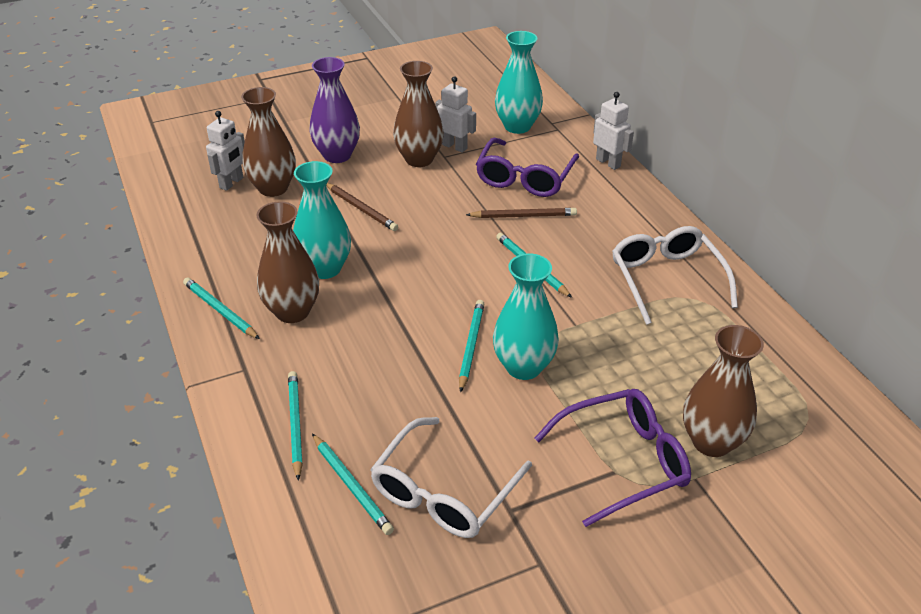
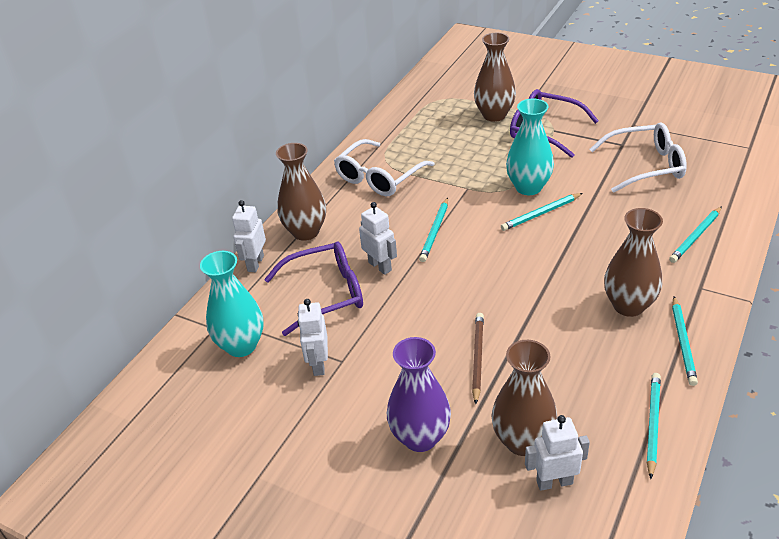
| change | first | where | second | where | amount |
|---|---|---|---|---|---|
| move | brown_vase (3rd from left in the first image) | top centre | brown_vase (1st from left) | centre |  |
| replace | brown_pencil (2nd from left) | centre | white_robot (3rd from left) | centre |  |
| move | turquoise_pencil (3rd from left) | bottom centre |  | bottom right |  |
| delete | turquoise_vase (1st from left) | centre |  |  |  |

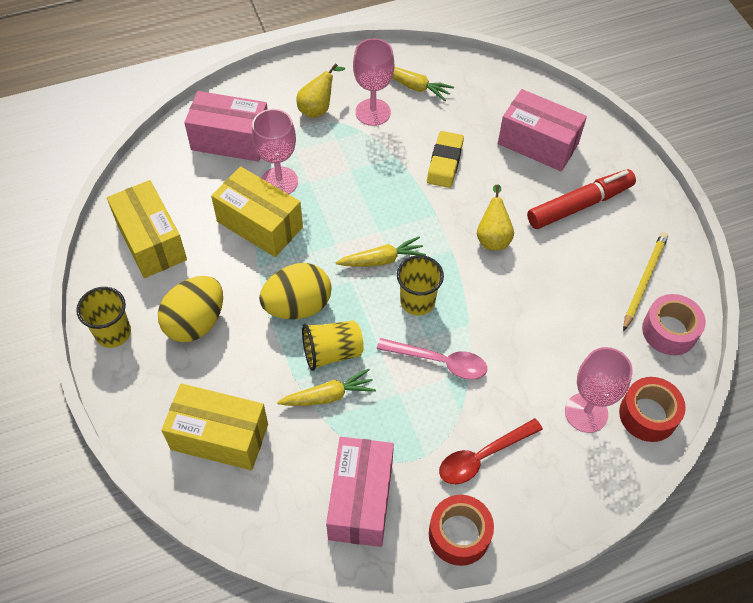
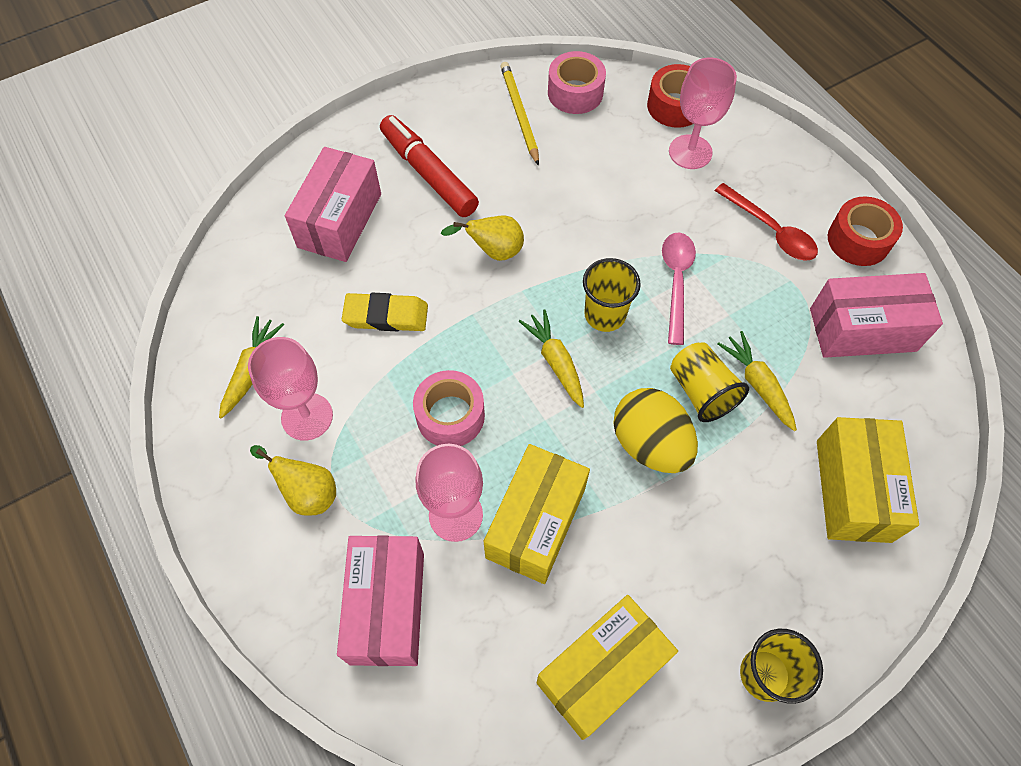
| change | first | where | second | where | amount |
|---|---|---|---|---|---|
| insert |  |  | pink_tape (1st from left) | centre |  |
| rotate | yellow_pencil | middle right |  | top centre | 60 degrees clockwise |
| delete | yellow_egg (1st from left) | middle left |  |  |  |

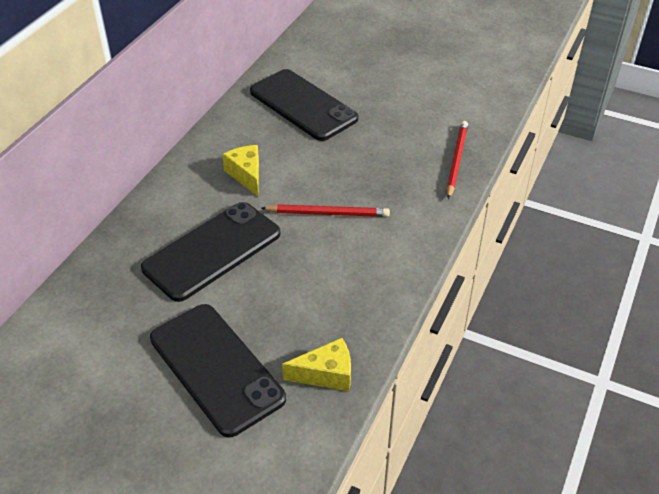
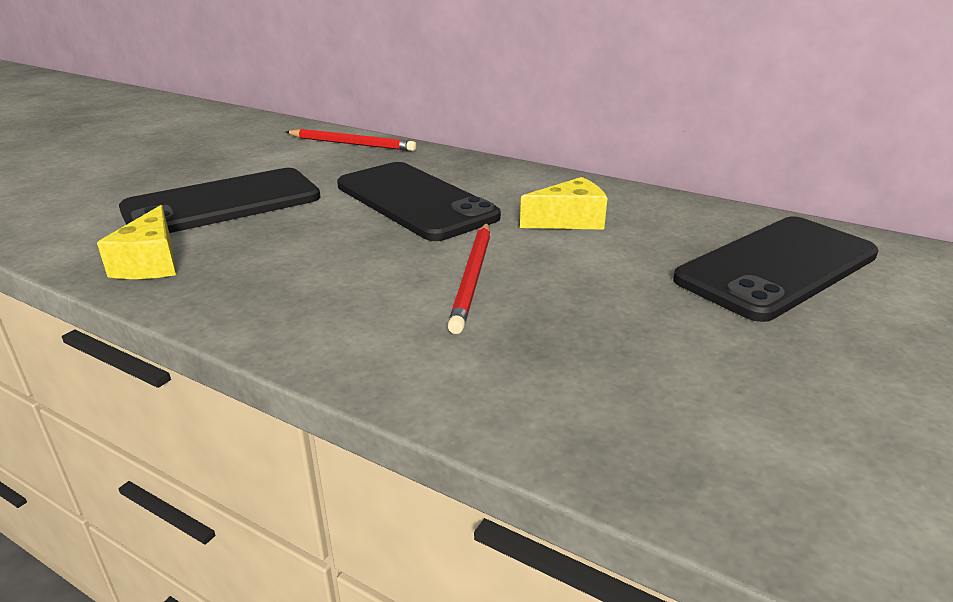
| change | first | where | second | where | amount |
|---|---|---|---|---|---|
| move | red_pencil (2nd from left in the first image) | top right | red_pencil (1st from left) | top centre |  |

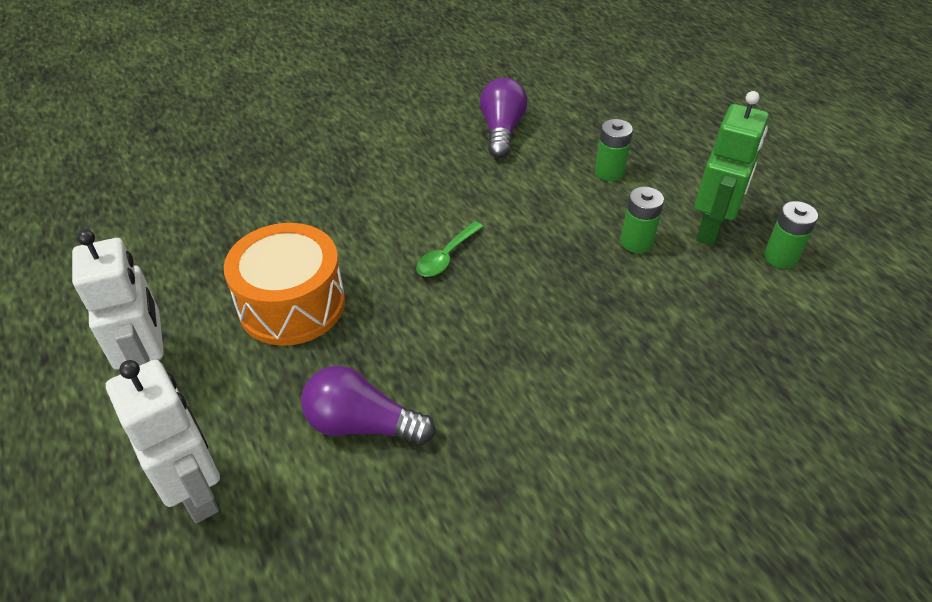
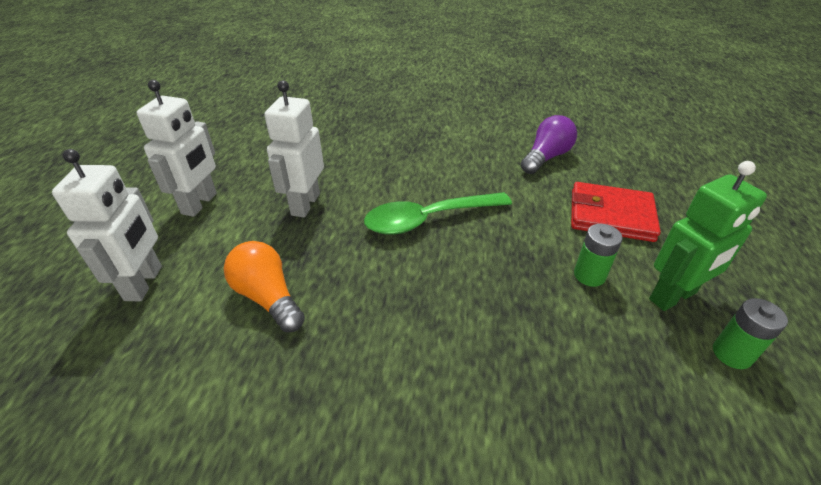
| change | first | where | second | where | amount |
|---|---|---|---|---|---|
| recolor | purple_light_bulb (1st from left) | bottom centre | orange_light_bulb | middle left |  |
| replace | orange_drum | middle left | white_robot (3rd from left) | top centre |  |
| resize | green_spoon | centre |  | centre | x1.92 |
| replace | green_battery (1st from left) | top centre | red_wallet | middle right |  |

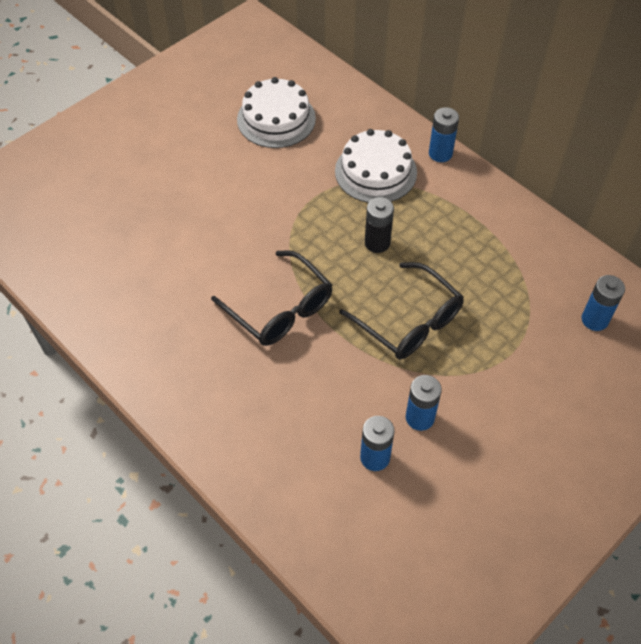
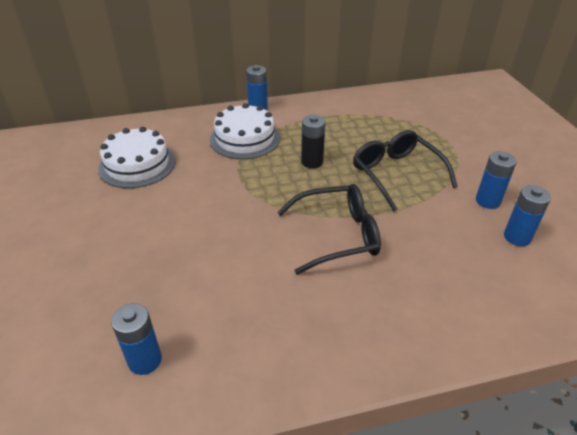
| change | first | where | second | where | amount |
|---|---|---|---|---|---|
| move | blue_battery (4th from left in the first image) | middle right | blue_battery (1st from left) | bottom left |  |
| rotate | black_glasses (2nd from left) | centre |  | middle right | 105 degrees counterclockwise |

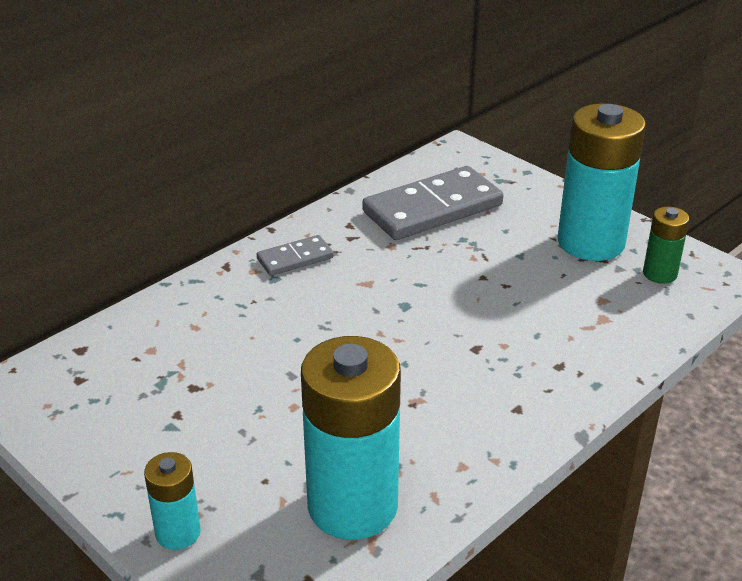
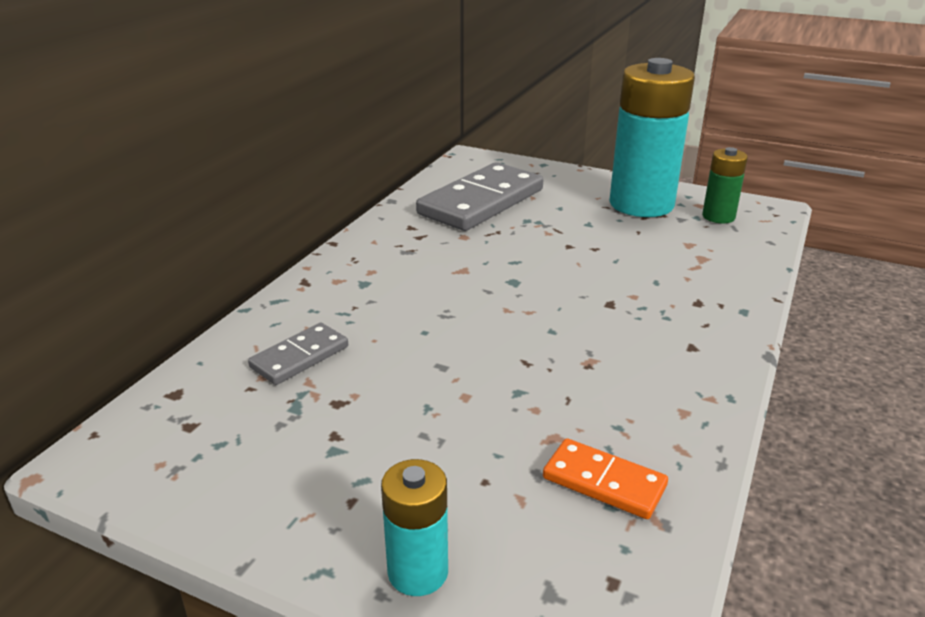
| change | first | where | second | where | amount |
|---|---|---|---|---|---|
| move | grey_domino (1st from left) | centre |  | middle left |  |
| replace | turquoise_battery (2nd from left) | bottom centre | orange_domino | bottom centre |  |

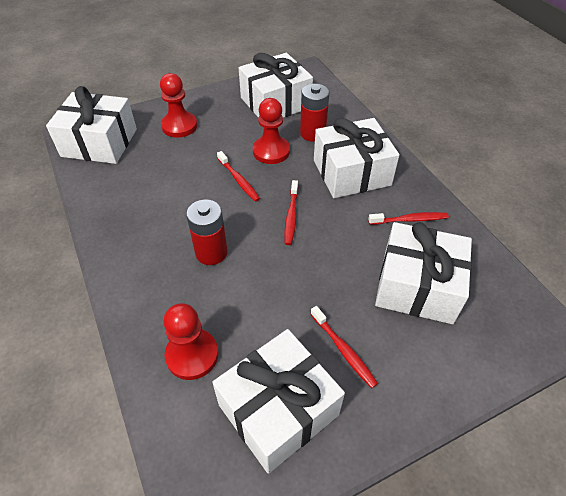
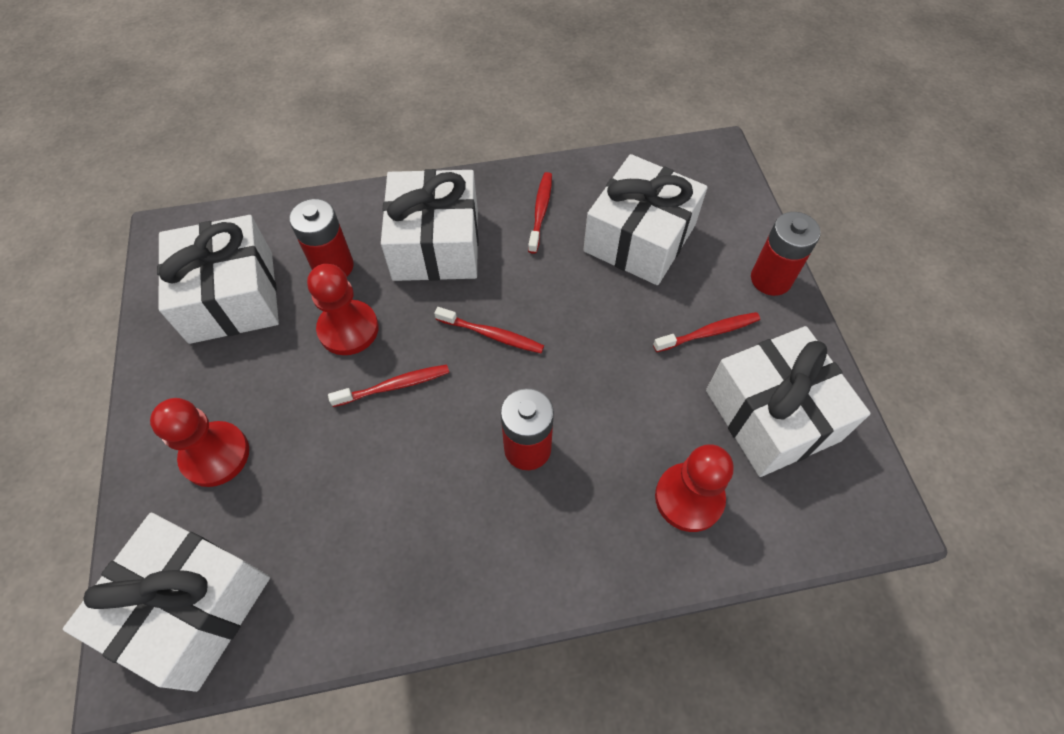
| change | first | where | second | where | amount |
|---|---|---|---|---|---|
| insert |  |  | red_battery (3rd from left) | middle right |  |

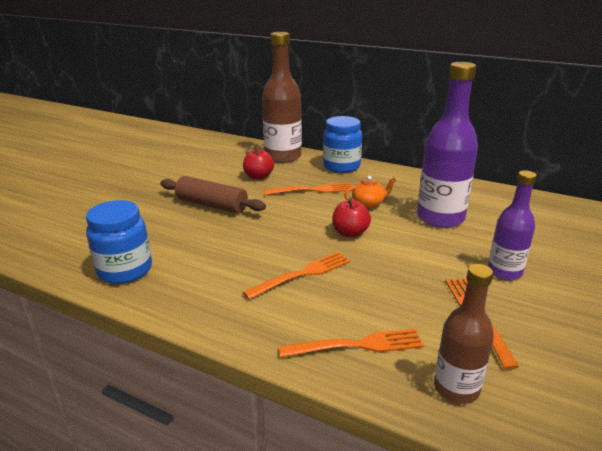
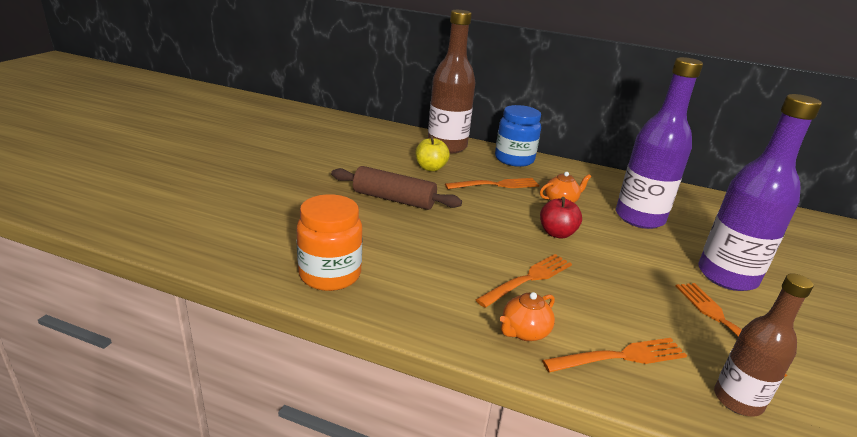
| change | first | where | second | where | amount |
|---|---|---|---|---|---|
| recolor | blue_jar (1st from left) | middle left | orange_jar | centre |  |
| recolor | red_apple (1st from left) | centre | yellow_apple | centre |  |
| insert |  |  | orange_teapot (1st from left) | bottom centre |  |
| resize | purple_bottle (2nd from left) | middle right |  | middle right | x1.66 |

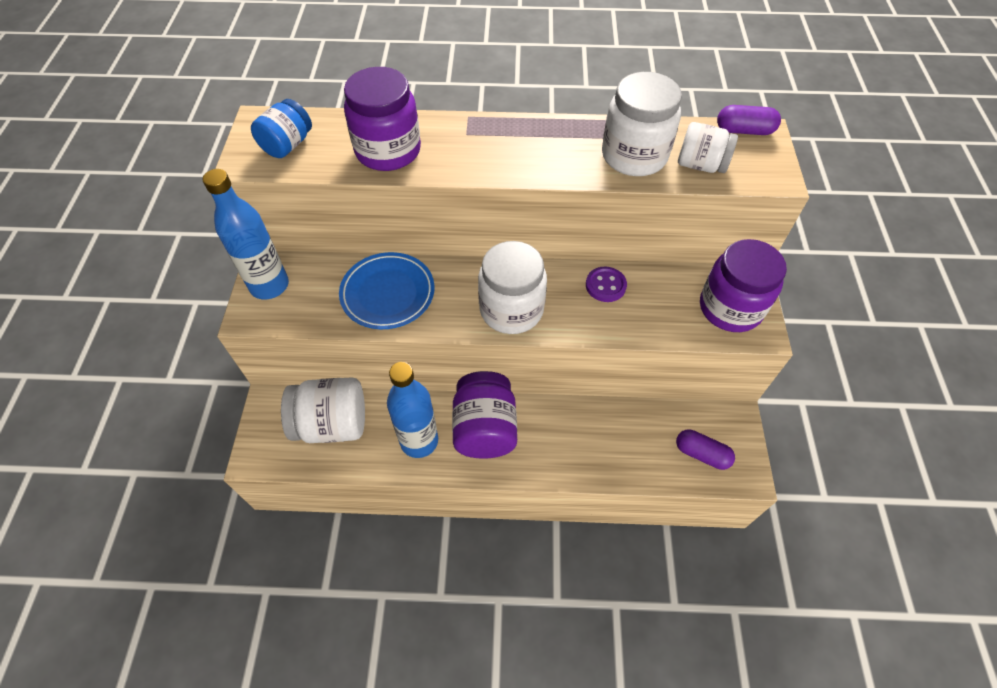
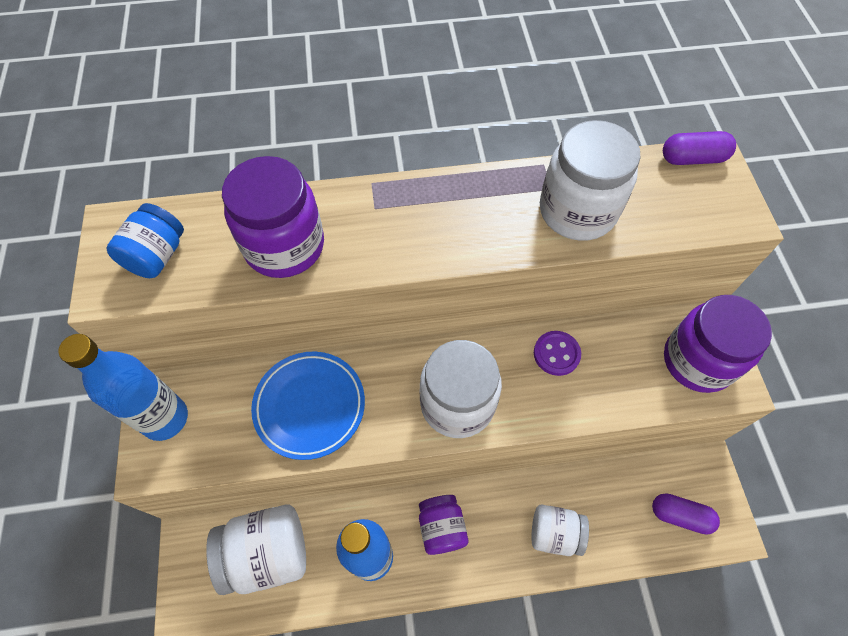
| change | first | where | second | where | amount |
|---|---|---|---|---|---|
| resize | purple_jar (2nd from left) | centre |  | bottom centre | x0.62 |
| move | white_jar (4th from left in the first image) | top right | white_jar (3rd from left) | bottom centre |  |

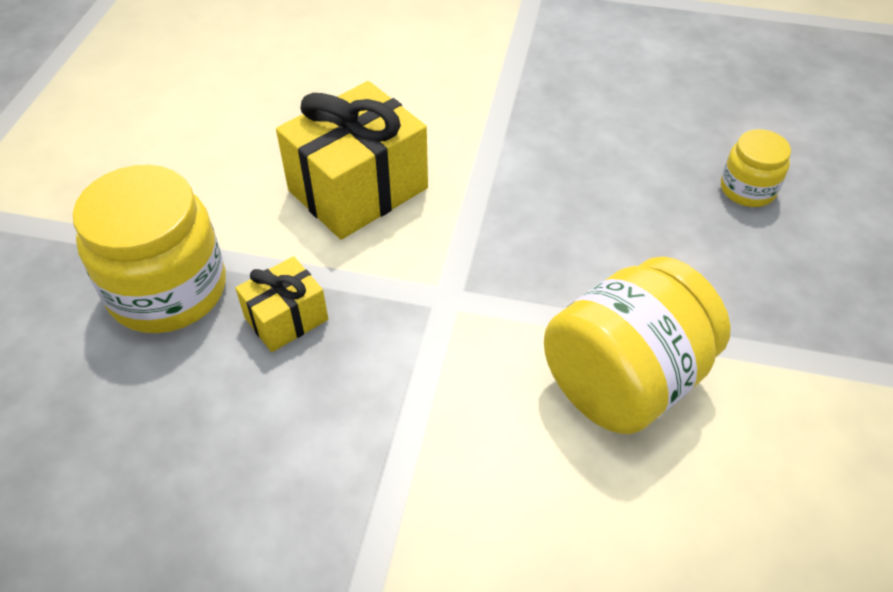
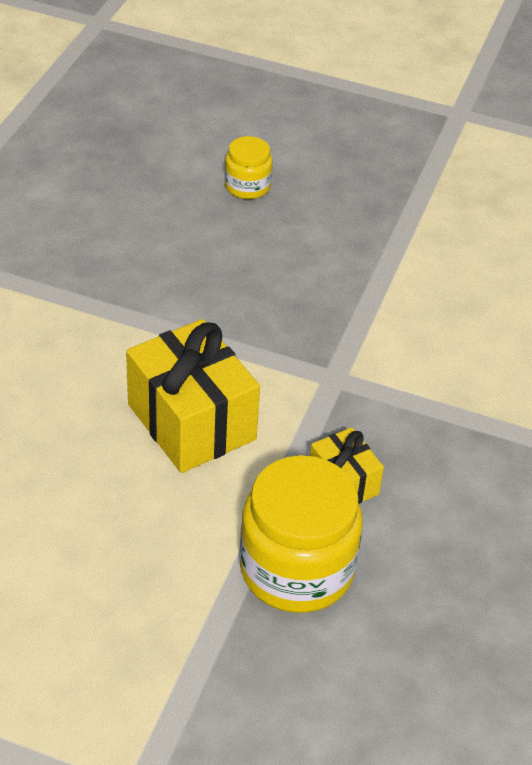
| change | first | where | second | where | amount |
|---|---|---|---|---|---|
| delete | yellow_jar (2nd from left) | middle right |  |  |  |

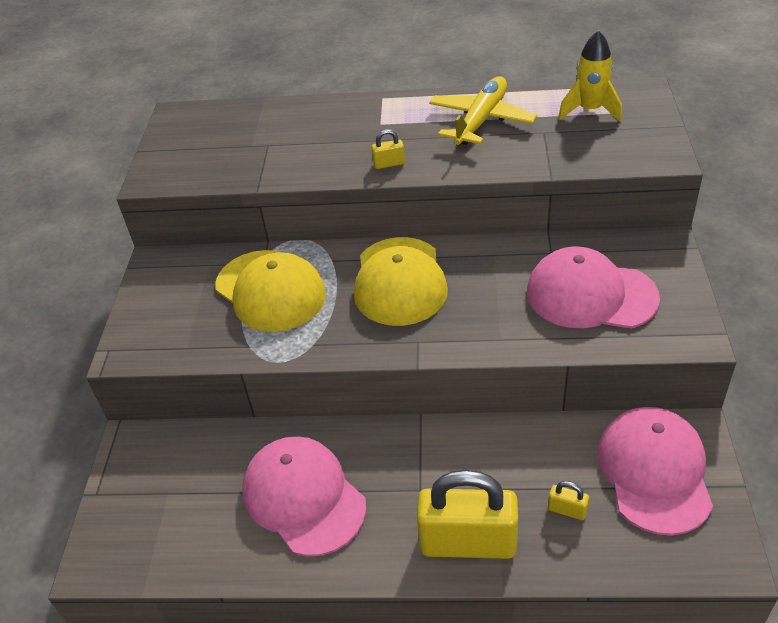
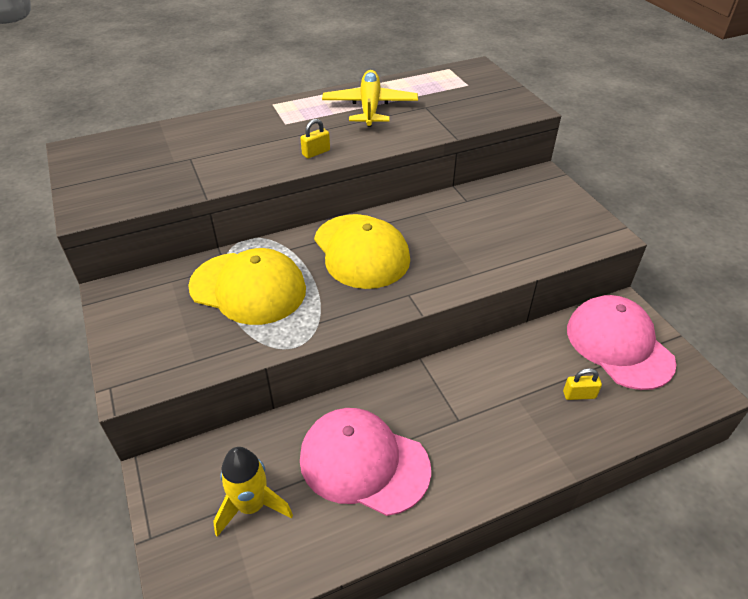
| change | first | where | second | where | amount |
|---|---|---|---|---|---|
| move | yellow_rocket | top right |  | bottom centre |  |
| delete | yellow_padlock (2nd from left) | bottom centre |  |  |  |
| delete | pink_cap (2nd from left) | middle right |  |  |  |

